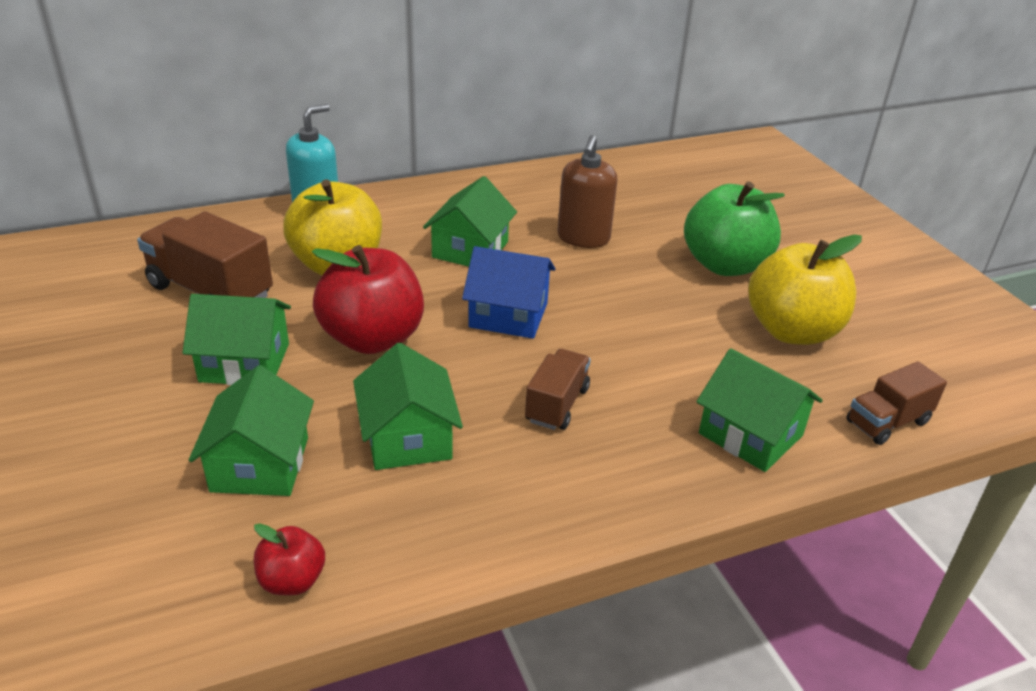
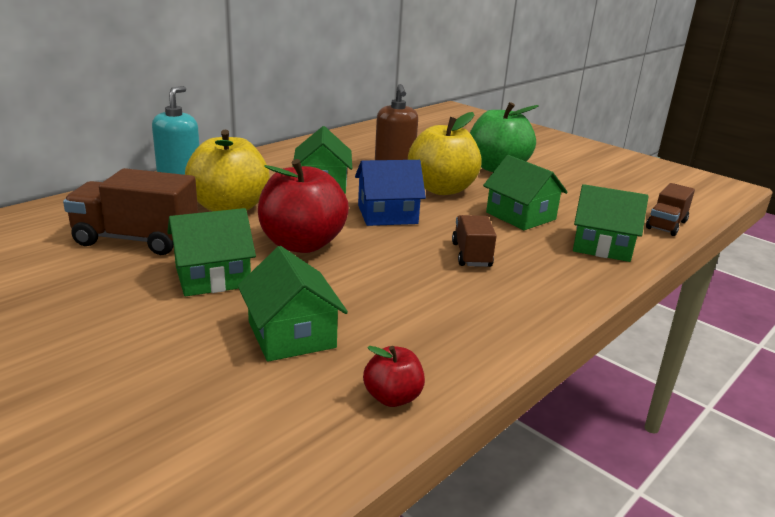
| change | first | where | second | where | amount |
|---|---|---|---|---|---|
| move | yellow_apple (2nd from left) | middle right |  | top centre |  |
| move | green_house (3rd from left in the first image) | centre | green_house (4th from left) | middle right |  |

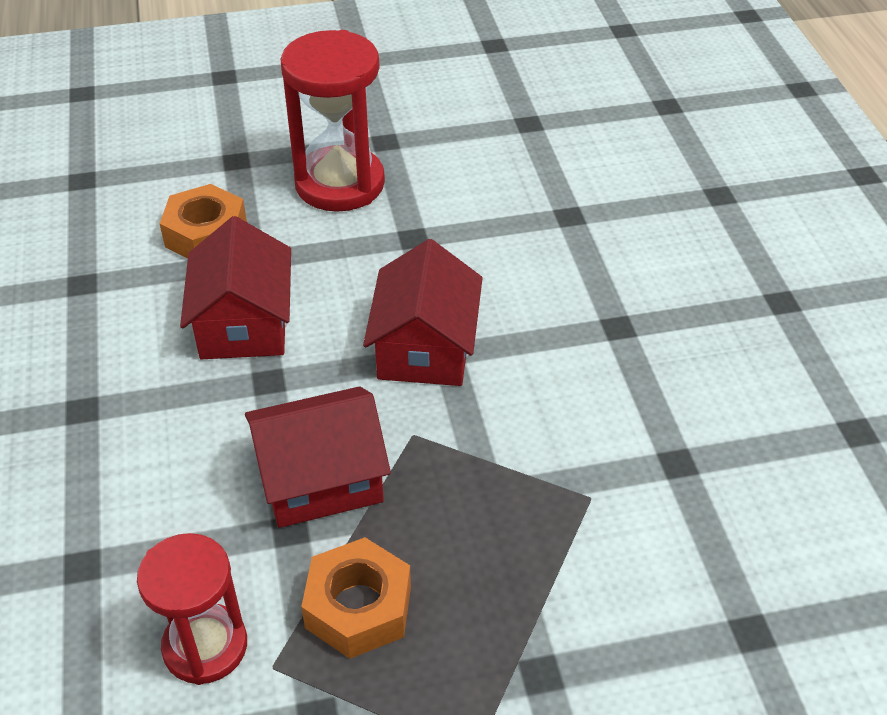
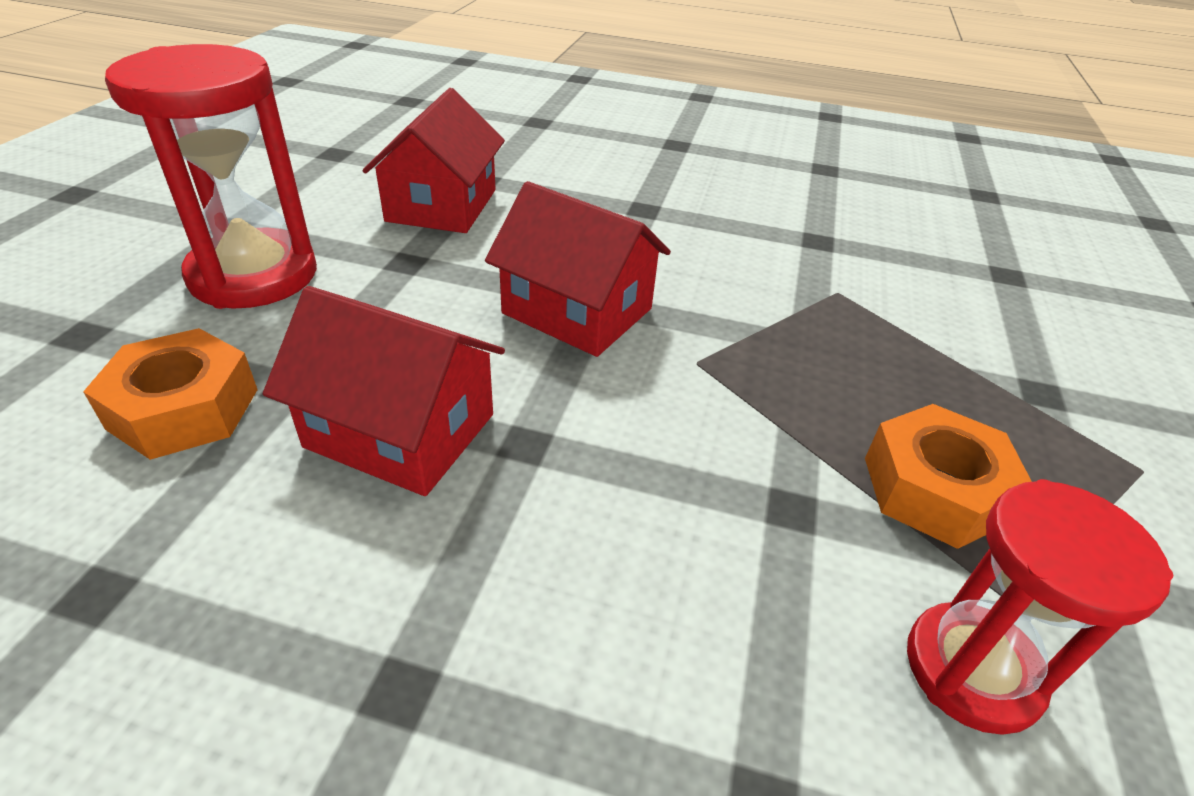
| change | first | where | second | where | amount |
|---|---|---|---|---|---|
| move | red_house (2nd from left) | centre |  | top centre |  |

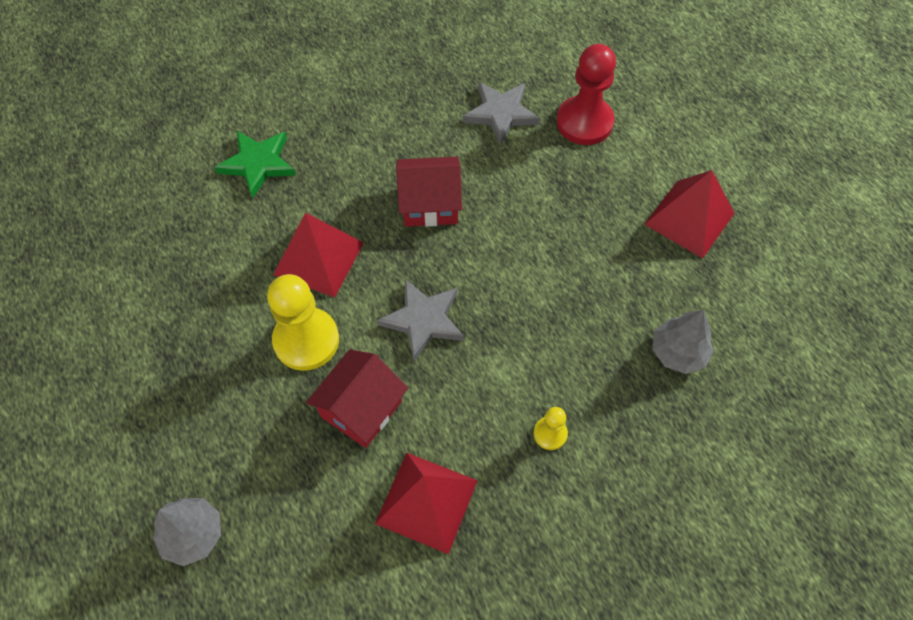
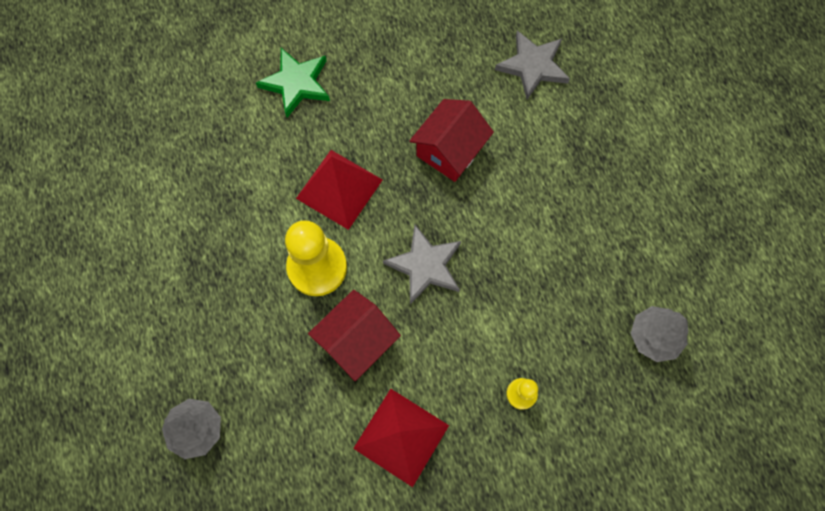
| change | first | where | second | where | amount |
|---|---|---|---|---|---|
| rotate | red_house (2nd from left) | top centre |  | top centre | 60 degrees counterclockwise |
| delete | red_pawn | top centre |  |  |  |
| delete | red_pyramid (3rd from left) | middle right |  |  |  |

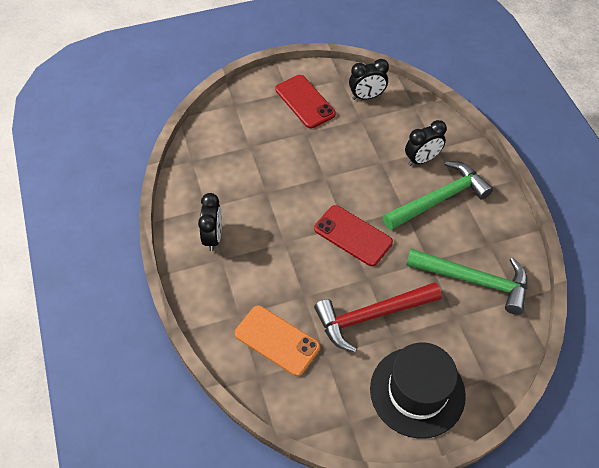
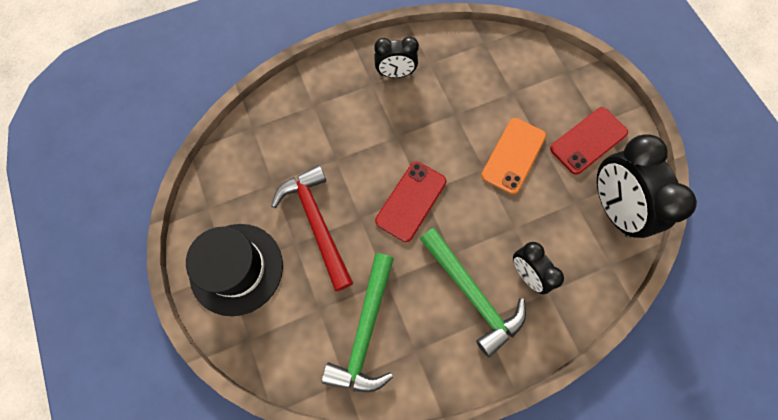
| change | first | where | second | where | amount |
|---|---|---|---|---|---|
| move | orange_phone | bottom centre |  | centre |  |
| resize | black_clock (2nd from left in the first image) | top centre | black_clock (3rd from left) | middle right | x1.76 |

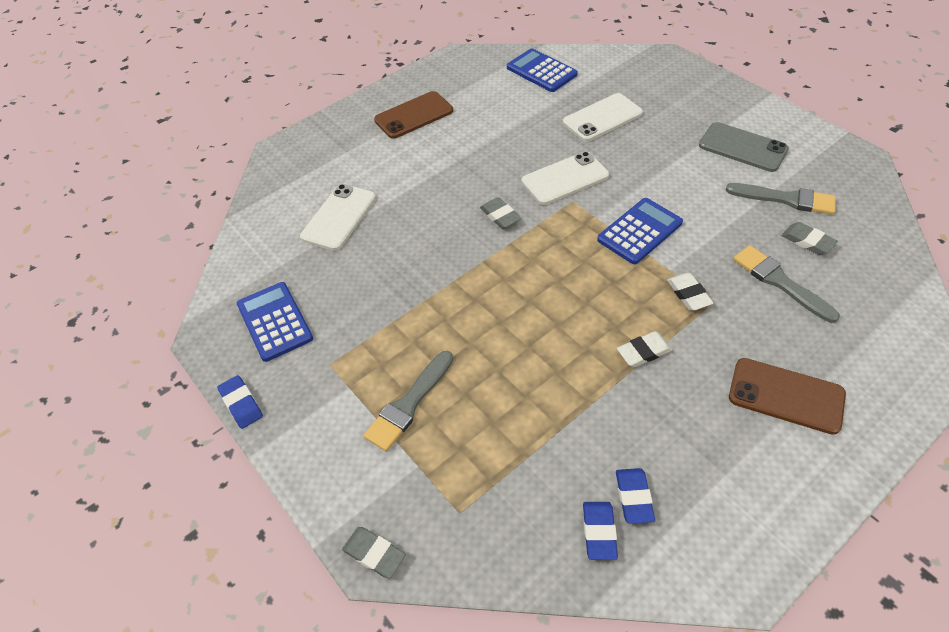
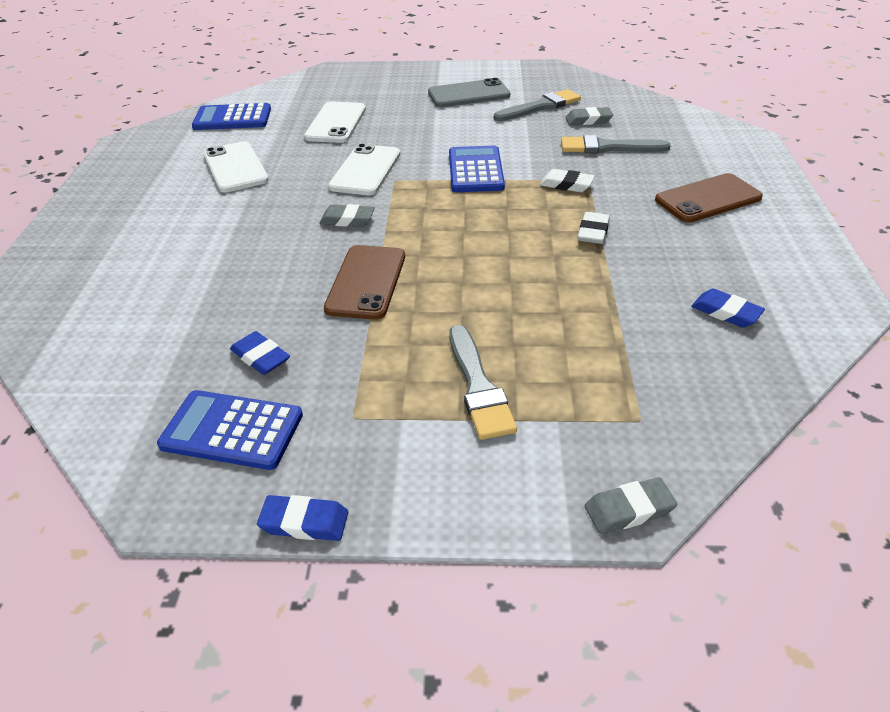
| change | first | where | second | where | amount |
|---|---|---|---|---|---|
| move | white_phone (1st from left) | centre |  | top left |  |
| move | blue_eraser (2nd from left in the first image) | bottom centre | blue_eraser (1st from left) | middle left |  |
| move | brown_phone (1st from left) | top centre |  | centre |  |

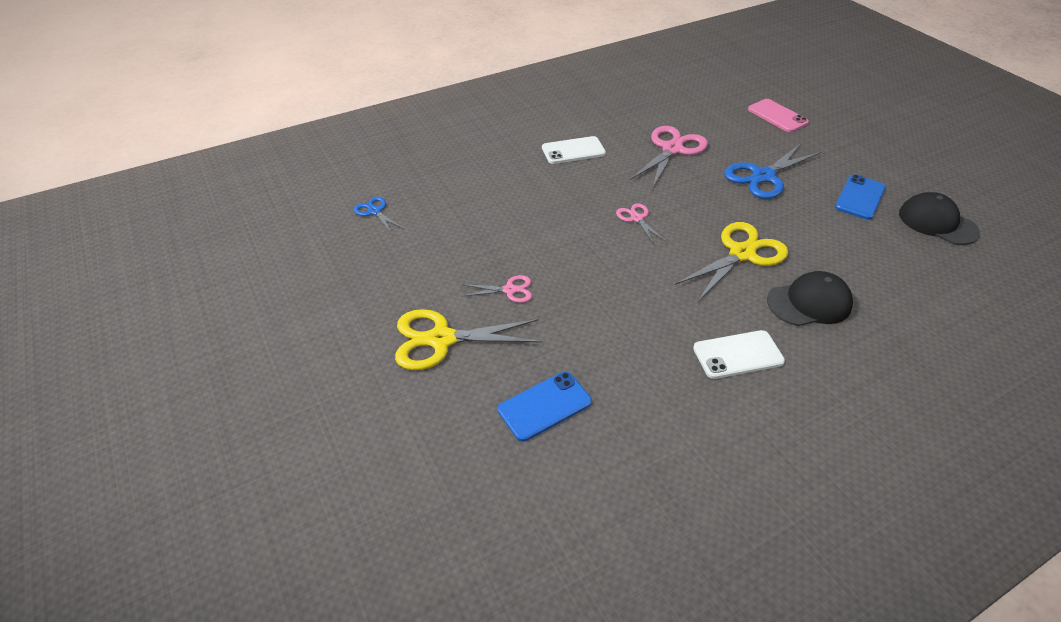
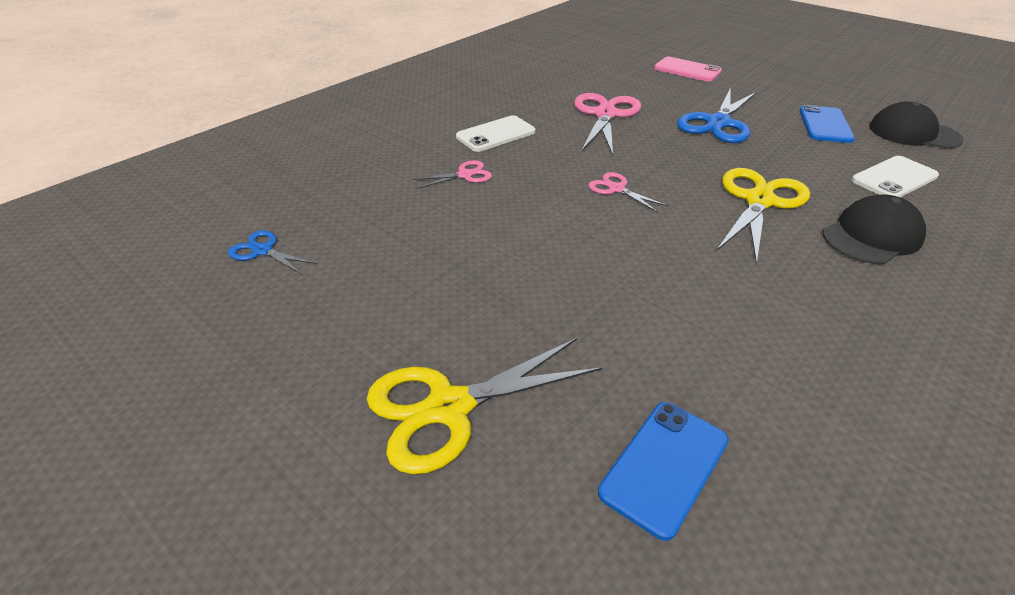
| change | first | where | second | where | amount |
|---|---|---|---|---|---|
| move | pink_scissors (1st from left) | centre |  | top centre |  |
| move | white_phone (2nd from left) | middle right |  | top right |  |

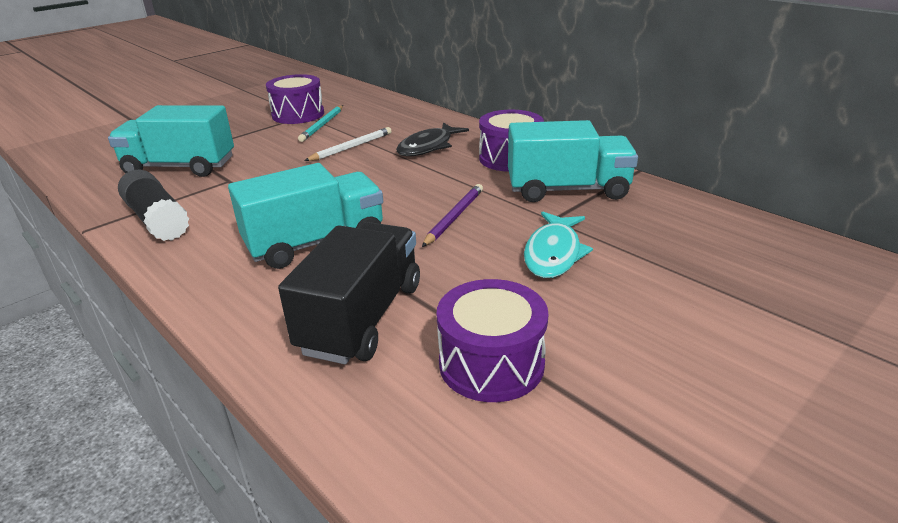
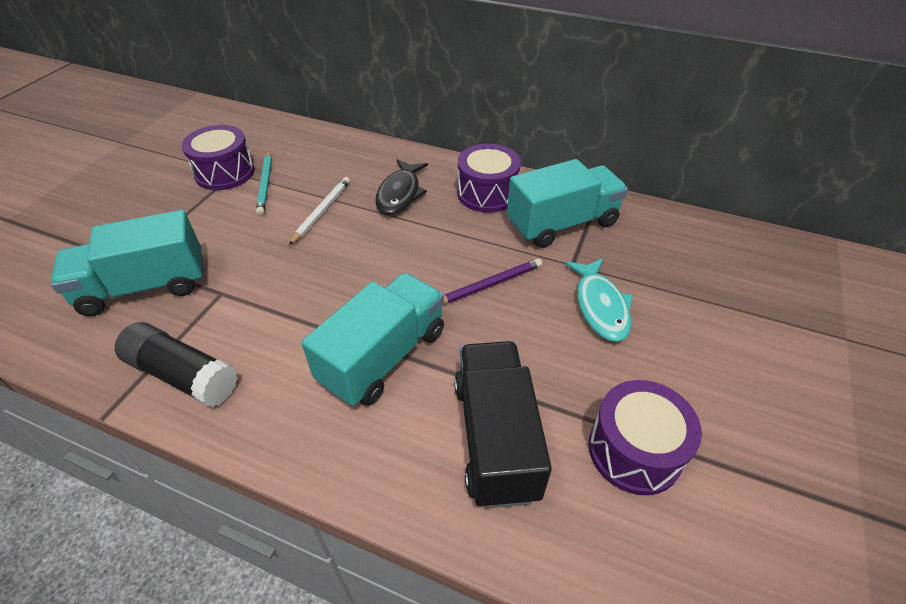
| change | first | where | second | where | amount |
|---|---|---|---|---|---|
| rotate | purple_pencil | centre |  | centre | 60 degrees clockwise |

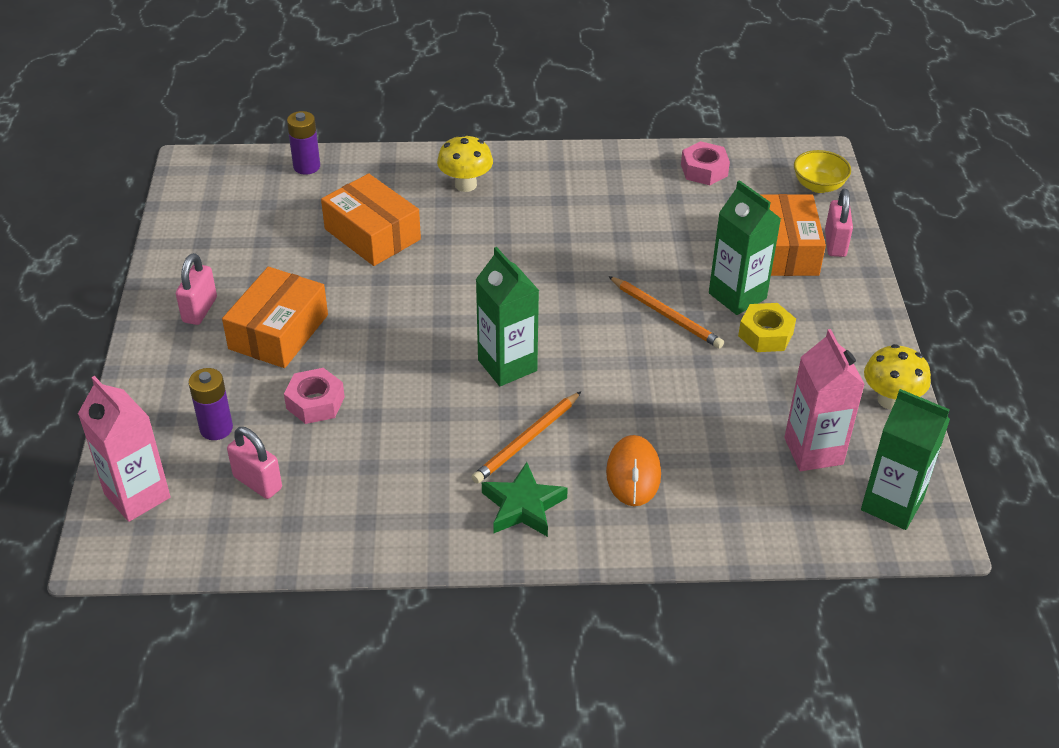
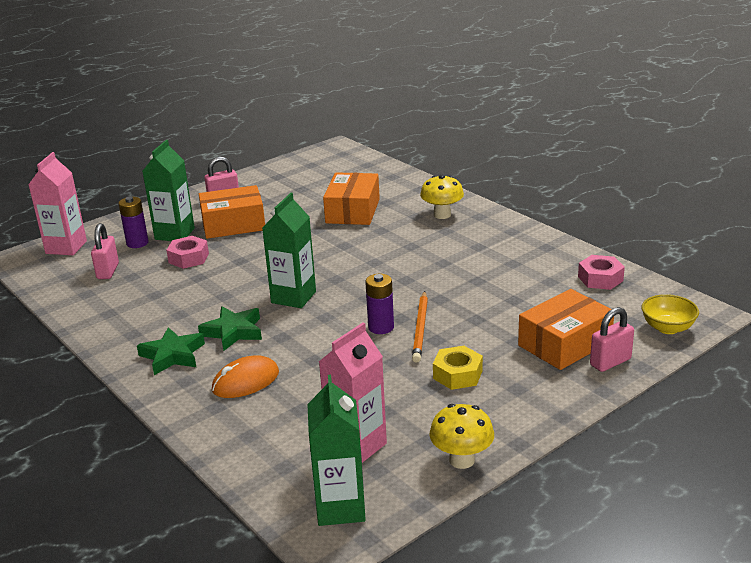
| change | first | where | second | where | amount |
|---|---|---|---|---|---|
| move | green_carton (2nd from left in the first image) | top right | green_carton (1st from left) | middle left |  |
| replace | orange_pencil (1st from left) | centre | green_star (2nd from left) | middle left |  |
| move | purple_battery (2nd from left) | top left |  | centre |  |

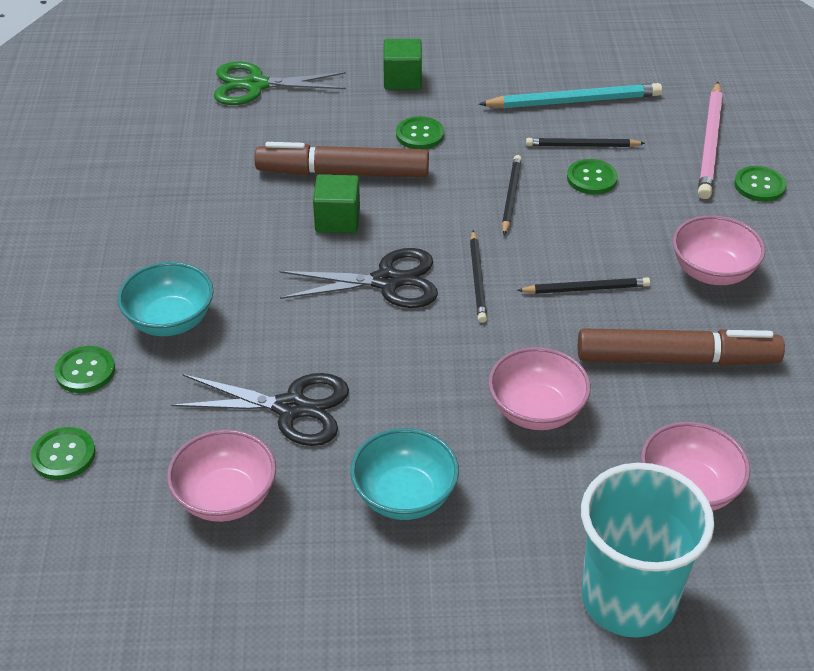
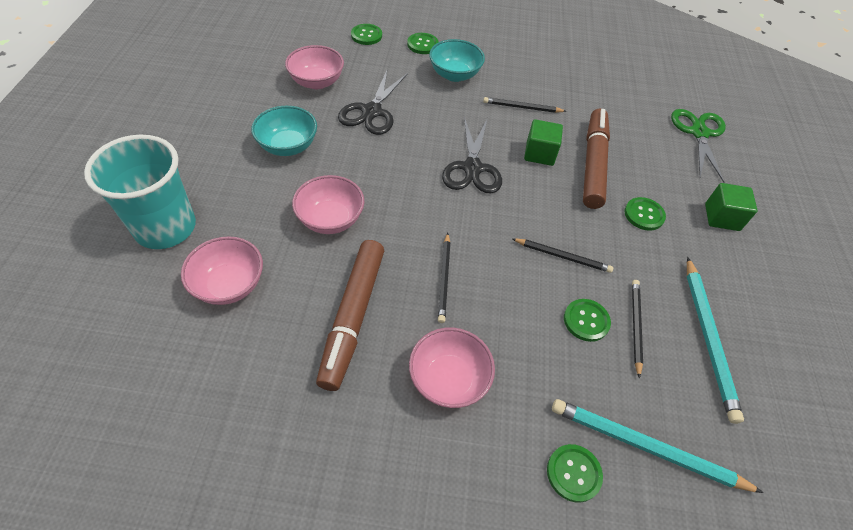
| change | first | where | second | where | amount |
|---|---|---|---|---|---|
| move | black_pencil (1st from left in the first image) | centre | black_pencil (2nd from left) | top centre |  |
| recolor | pink_pencil | top right | turquoise_pencil (1st from left) | bottom right |  |

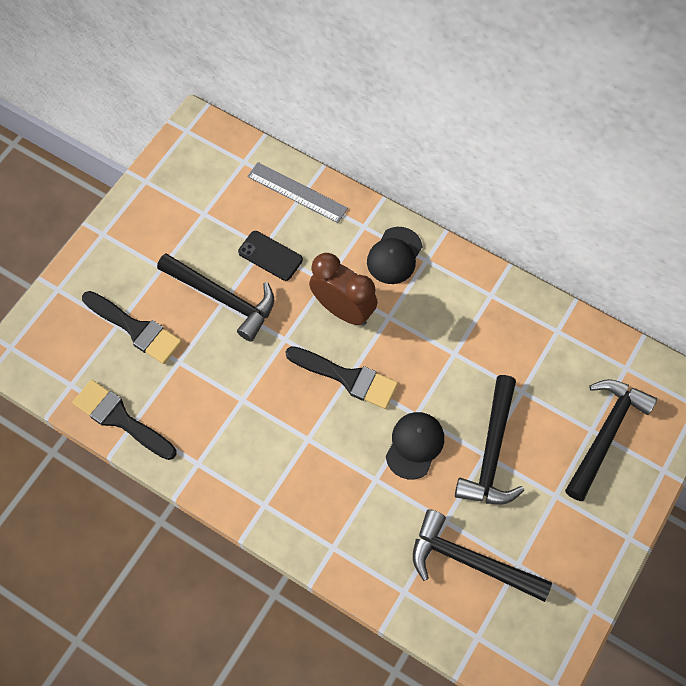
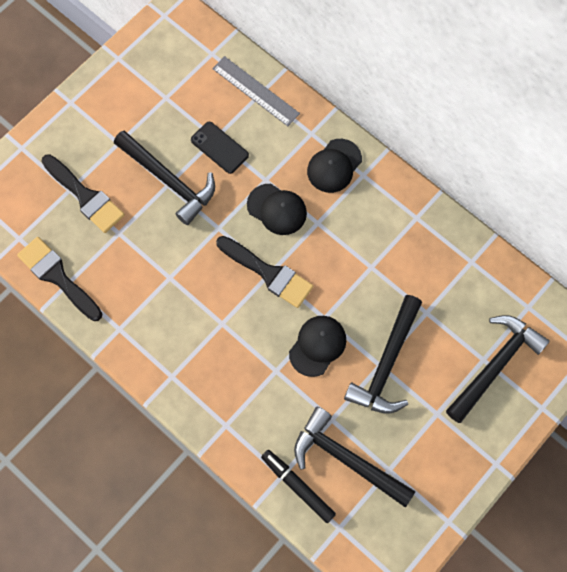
| change | first | where | second | where | amount |
|---|---|---|---|---|---|
| replace | brown_clock | centre | black_cap (1st from left) | centre |  |
| insert |  |  | black_marker | bottom centre |  |

